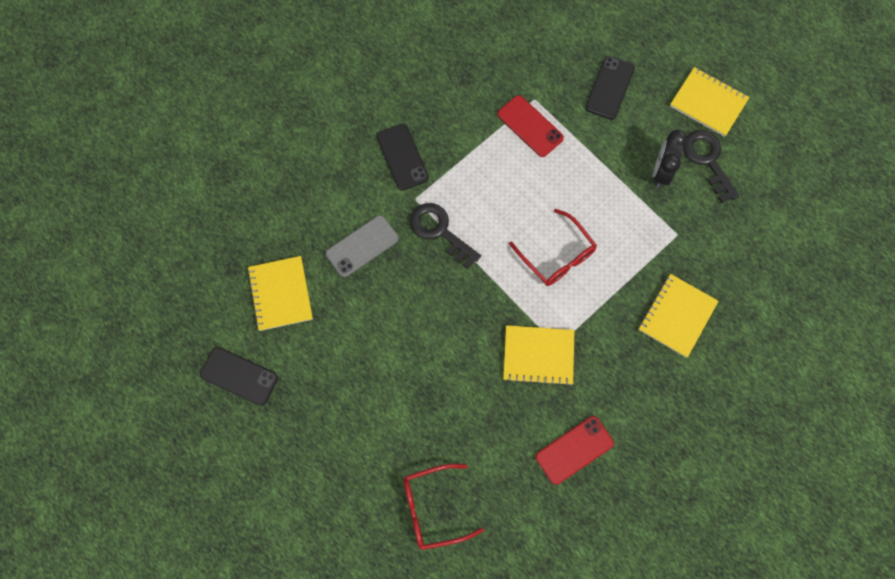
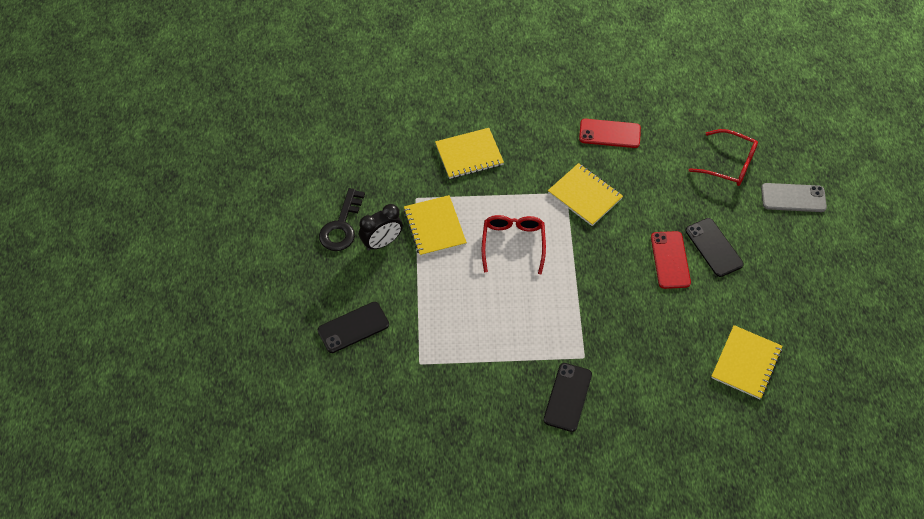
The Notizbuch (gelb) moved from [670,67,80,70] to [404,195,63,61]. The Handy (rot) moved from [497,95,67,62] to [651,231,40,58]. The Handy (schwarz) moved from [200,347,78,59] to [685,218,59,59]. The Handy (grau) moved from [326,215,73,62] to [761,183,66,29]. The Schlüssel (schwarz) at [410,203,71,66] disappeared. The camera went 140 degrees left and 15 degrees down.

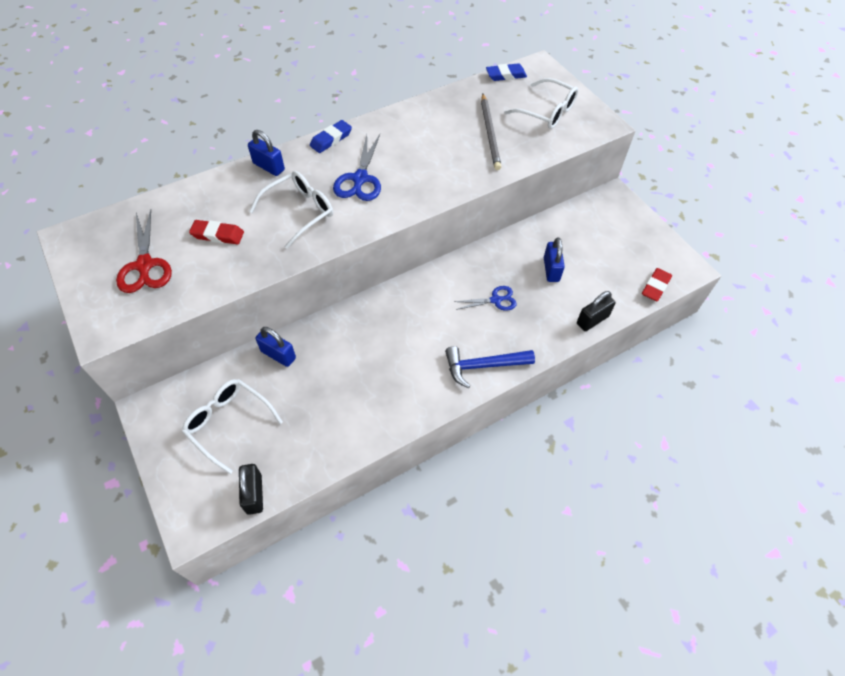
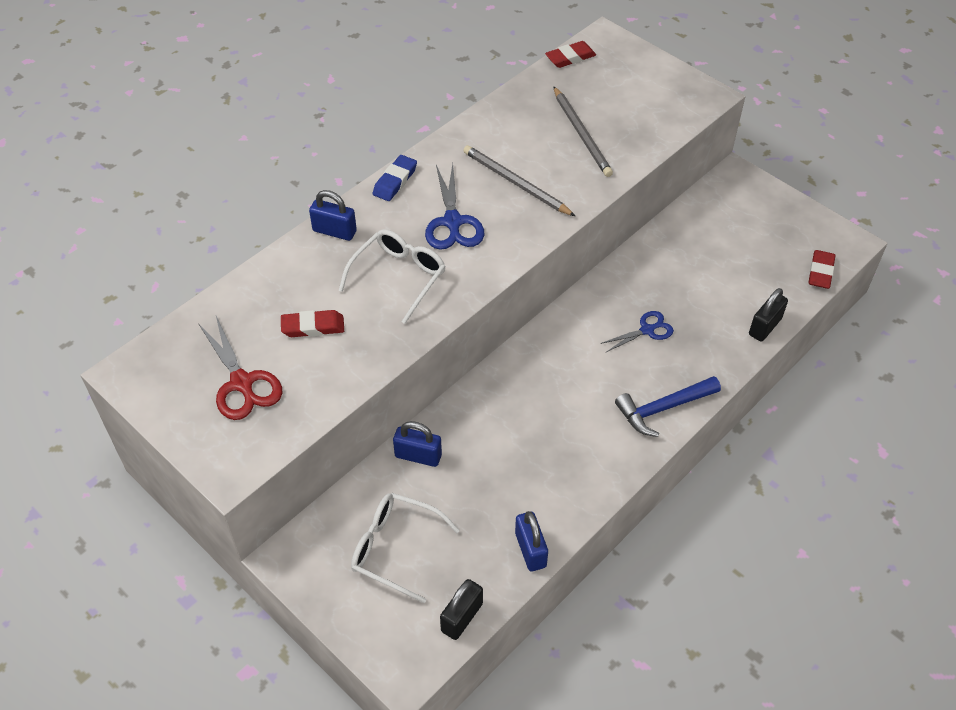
The Vorhängeschloss (schwarz) at [239,464,24,51] turned 60 degrees clockwise. The Bleistift (grau) at [463,145,112,71] appeared. The Vorhängeschloss (blau) moved from [544,237,21,45] to [515,511,33,60]. The Radiergummi (blau) at [486,63,41,18] became the Radiergummi (rot) at [545,41,51,27]. The Brille (weiß) at [504,78,74,51] disappeared. The camera went 15 degrees left and 5 degrees down.

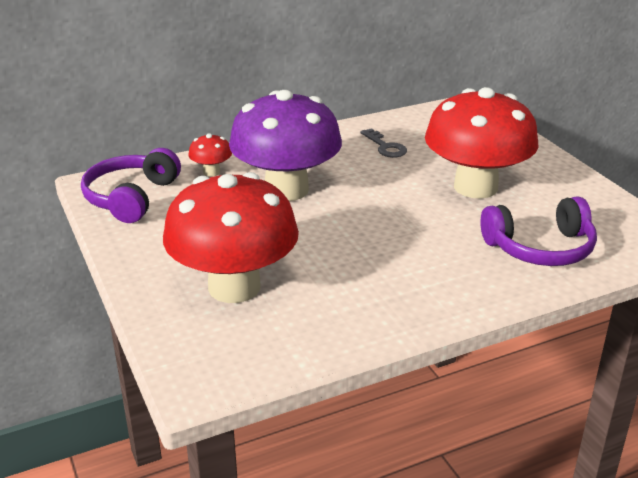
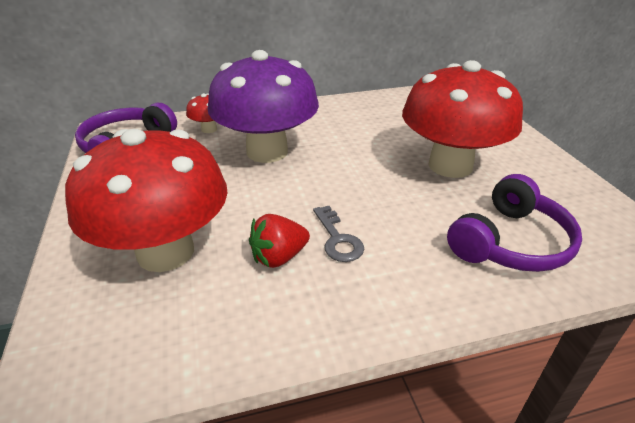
The Erdbeere (rot) at [249,214,61,54] appeared. The Schlüssel (grau) moved from [360,128,47,30] to [313,206,51,56]. The Kopfhörer (lila) at [480,196,117,70] turned 45 degrees counterclockwise. The camera went 10 degrees right and 5 degrees up.

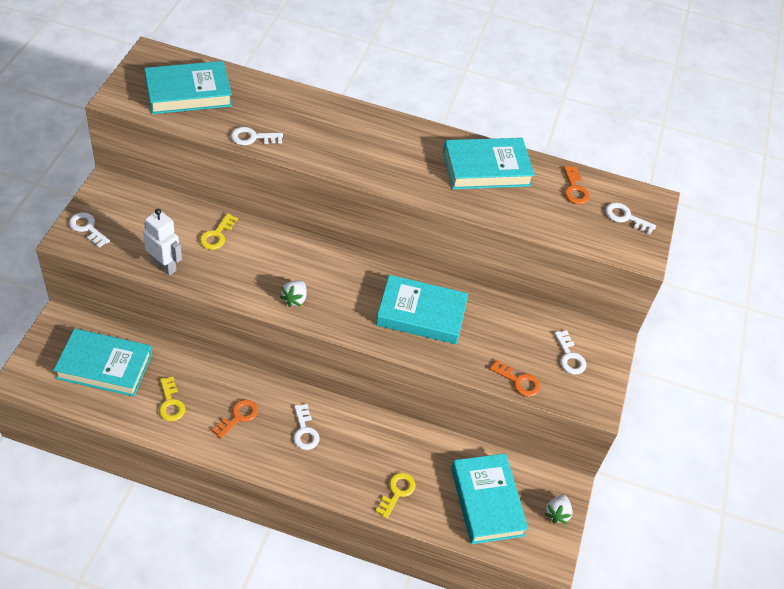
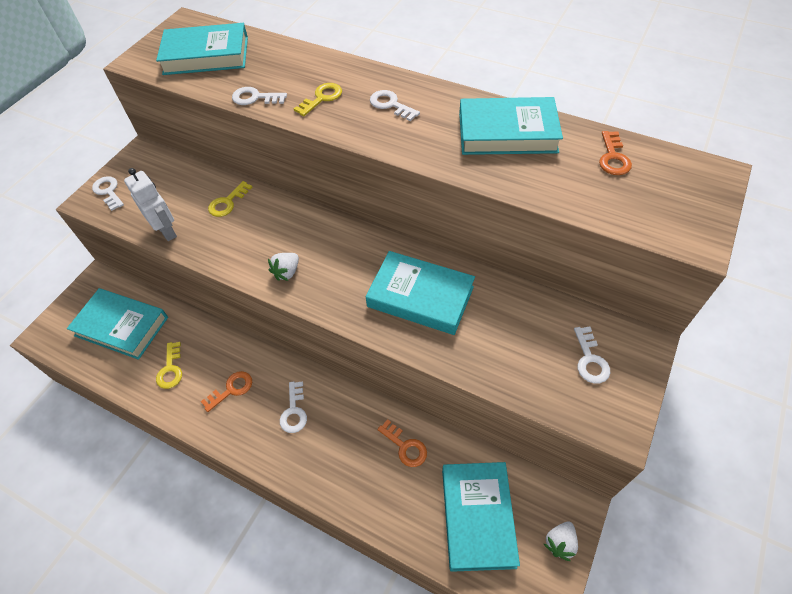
The Schlüssel (gelb) moved from [375,473,41,46] to [294,83,48,33]. The Schlüssel (weiß) moved from [605,202,51,33] to [370,90,50,31]. The Schlüssel (orange) moved from [489,359,52,38] to [377,419,50,48]. The camera went 20 degrees right and 5 degrees up.

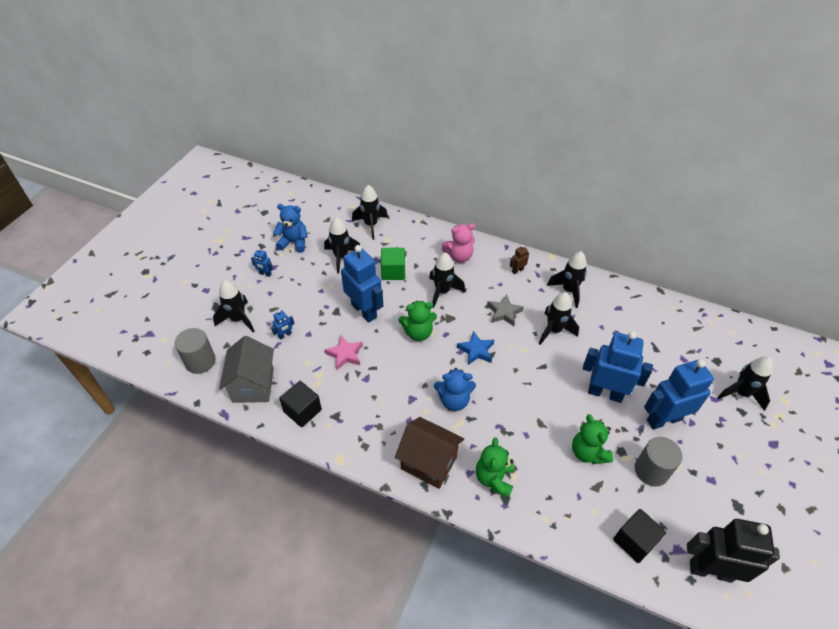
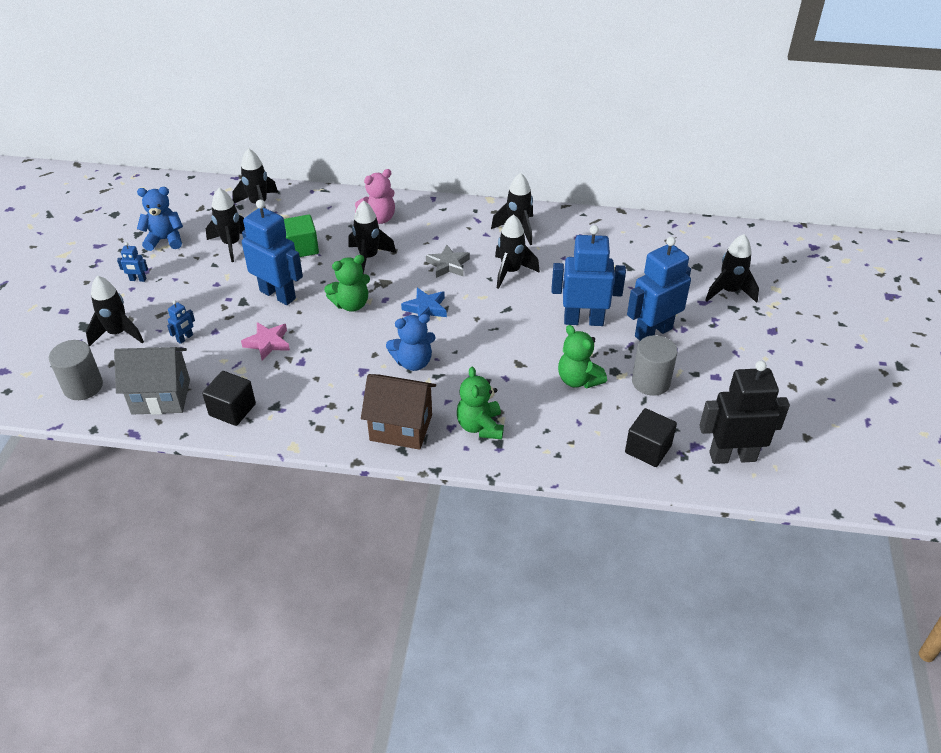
The Haus (grau) at [219,336,55,67] turned 75 degrees counterclockwise. The Roboter (braun) at [510,245,19,29] disappeared. The camera went 15 degrees left and 5 degrees down.

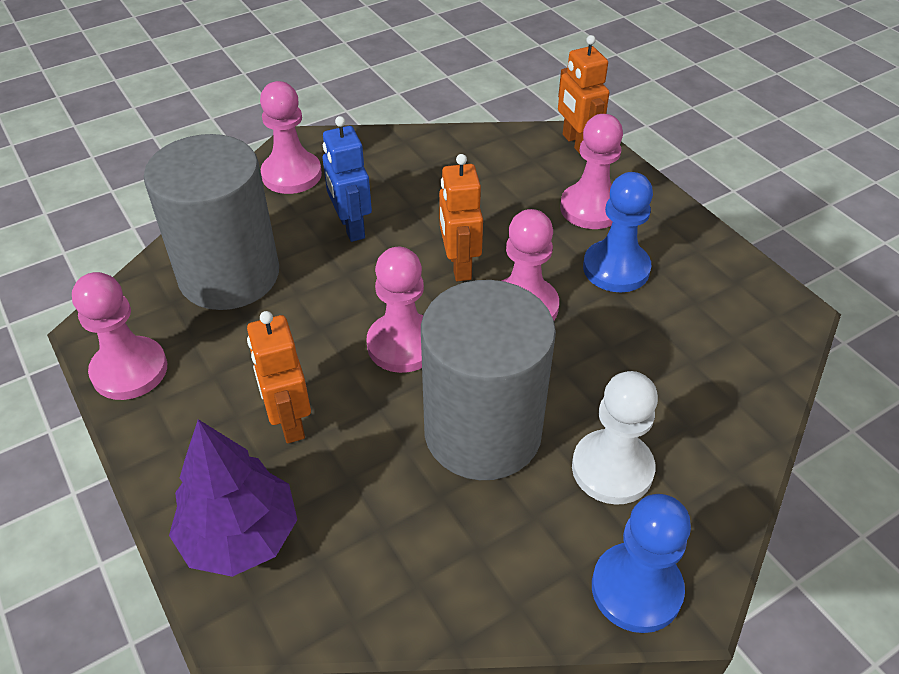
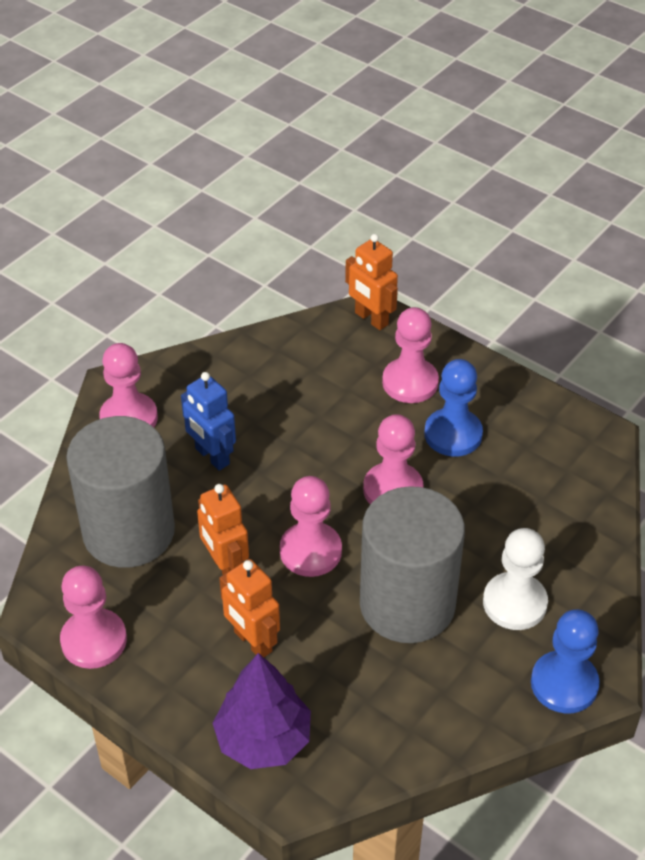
The Roboter (orange) moved from [439,154,44,127] to [197,484,52,91]. The camera went 20 degrees left and 0 degrees up.

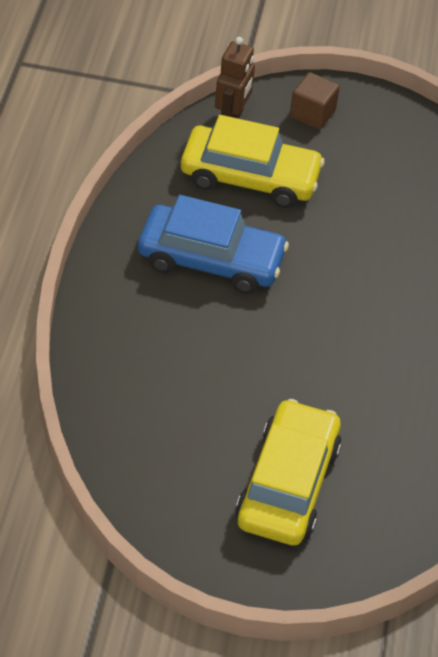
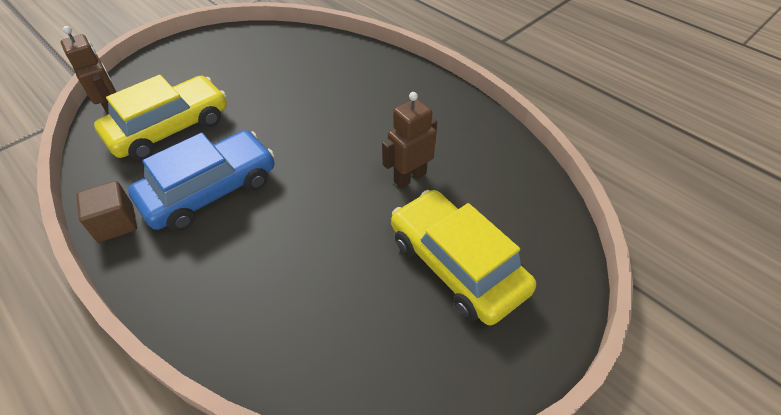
The Kubus (braun) moved from [290,72,50,58] to [76,181,61,62]. The Roboter (braun) at [382,92,55,96] appeared. The camera went 50 degrees left and 0 degrees up.

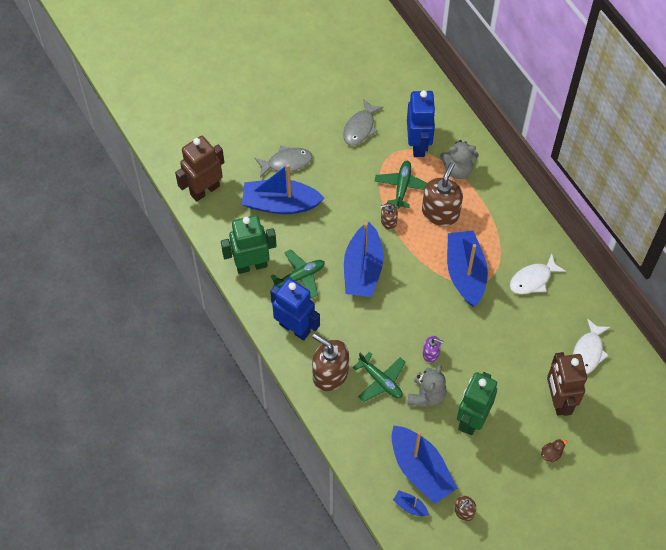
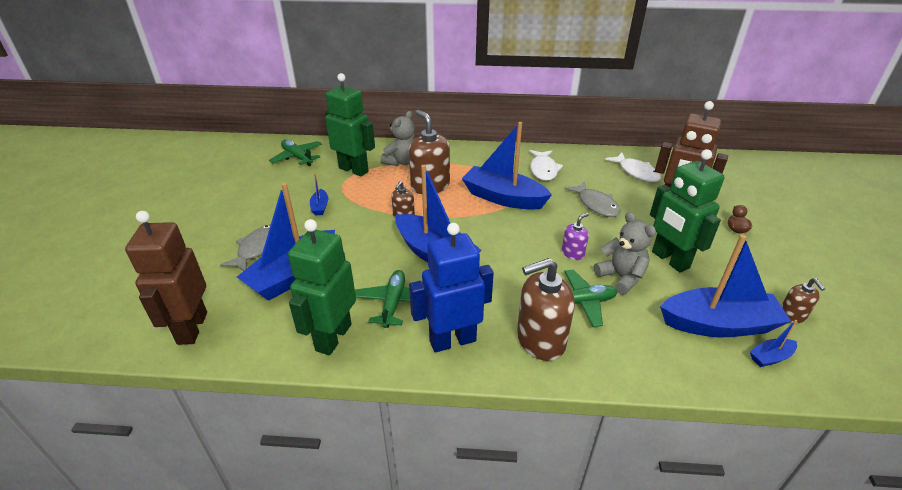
The Flugzeug (grün) moved from [375,160,52,49] to [269,140,53,26]. The Boot (blau) at [310,173,19,42] appeared. The Roboter (blau) at [407,90,29,67] became the Roboter (grün) at [325,73,50,104]. The Fisch (grau) moved from [343,98,41,48] to [564,181,56,36]. The camera went 55 degrees left and 25 degrees down.

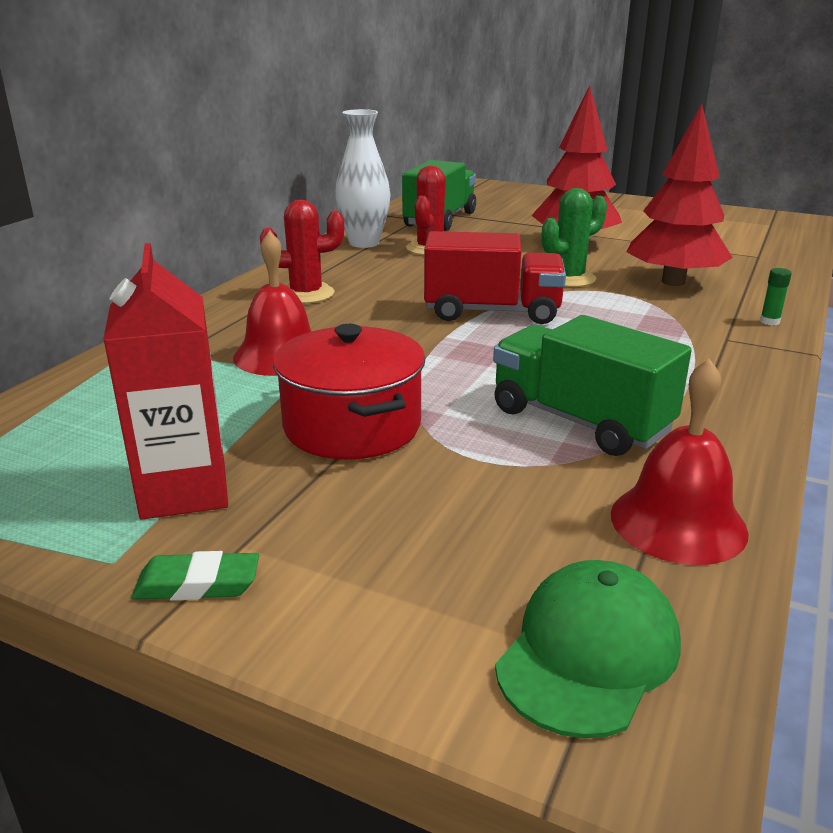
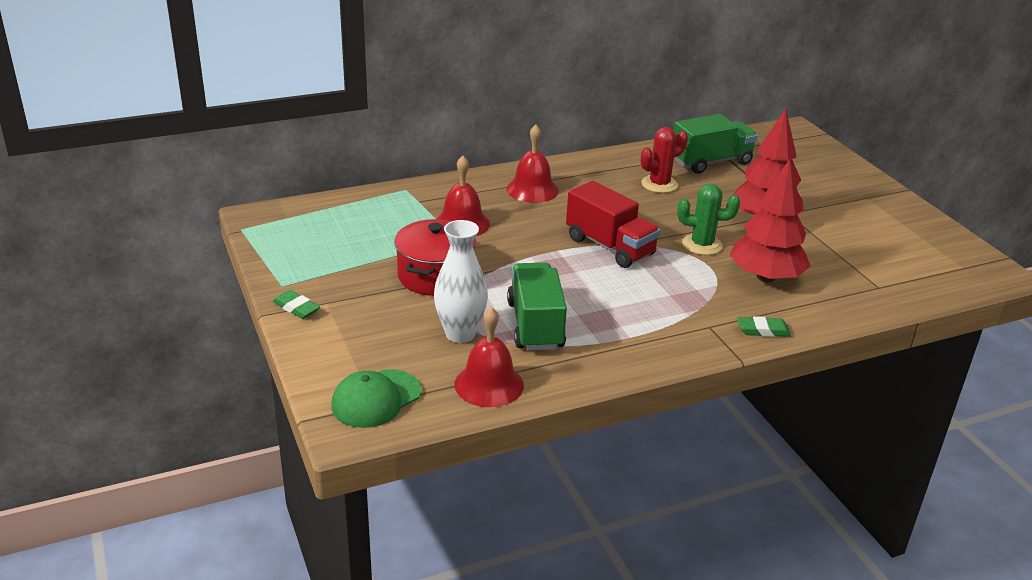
The Kappe (grün) at [495,560,186,179] turned 150 degrees clockwise. The Vase (weiß) moved from [335,109,55,139] to [434,220,54,123]. The Kaktus (rot) at [260,200,84,104] was replaced by the Glocke (rot) at [506,125,53,78]. The Klebestift (grün) at [760,268,32,58] was replaced by the Radiergummi (grün) at [737,316,54,21]. The Getränkekarton (rot) at [103,243,125,277] disappeared. The camera went 40 degrees right and 5 degrees up.

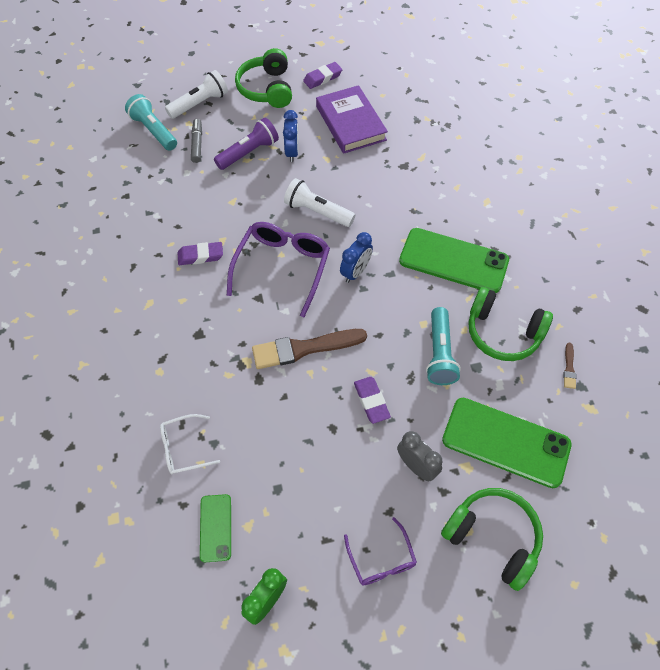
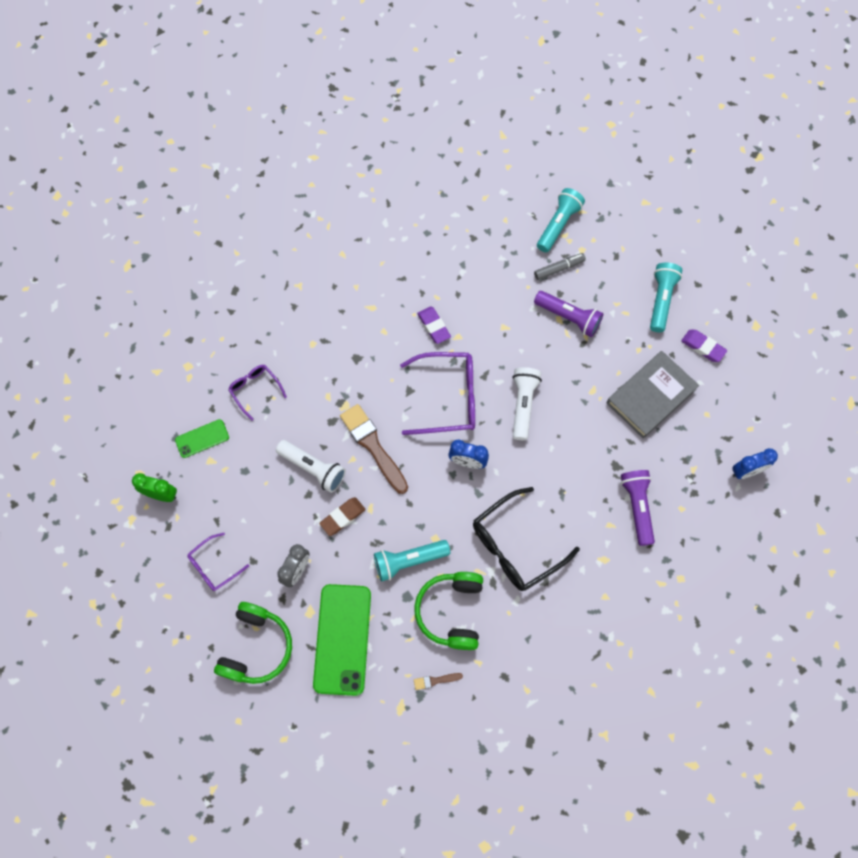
The Brille (weiß) at [160,414,60,61] became the Brille (lila) at [228,365,59,56]. The Taschenlampe (weiß) moved from [165,70,63,49] to [276,440,70,53]. The Radiergummi (lila) at [354,377,37,47] became the Radiergummi (braun) at [319,497,47,39]. The Handy (grün) at [399,228,110,65] was replaced by the Brille (schwarz) at [473,487,107,104]. The Buch (lila) at [316,85,72,69] became the Buch (grau) at [607,351,92,88]. The Taschenlampe (lila) at [621,470,34,76] appeared. The Kopfhörer (grün) at [235,48,57,60] was replaced by the Taschenlampe (türkis) at [650,262,32,70]. The Wecker (blau) moved from [283,110,16,52] to [732,448,46,31]. The camera went 70 degrees right and 10 degrees up.

